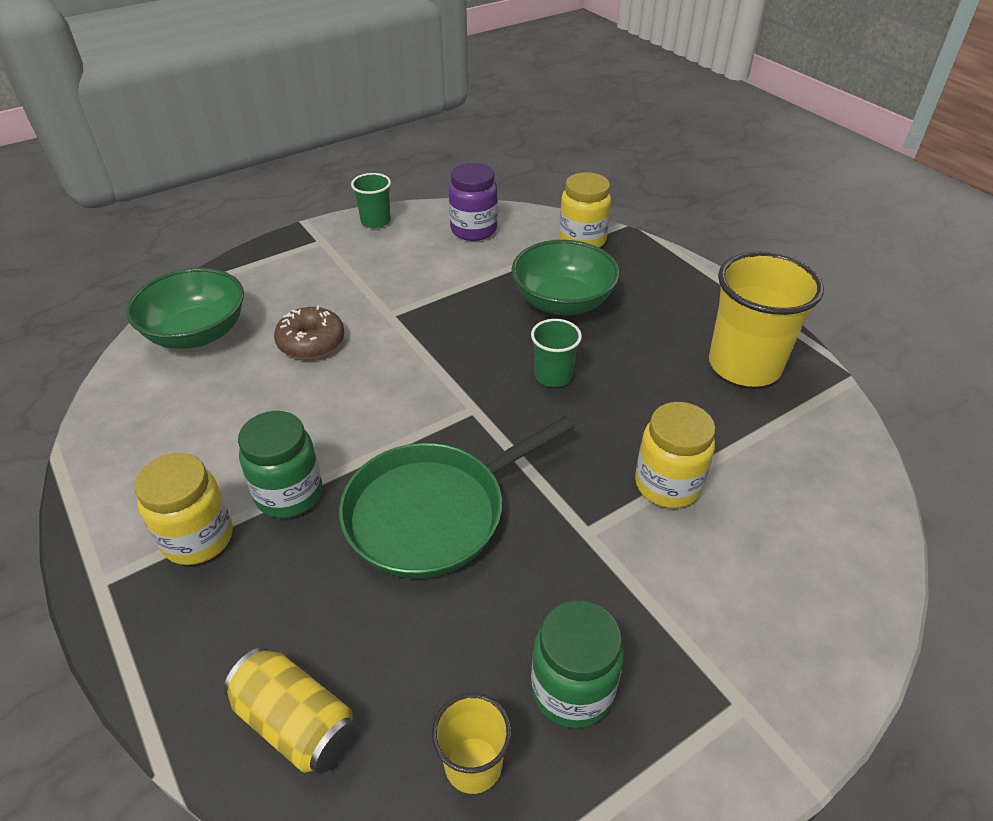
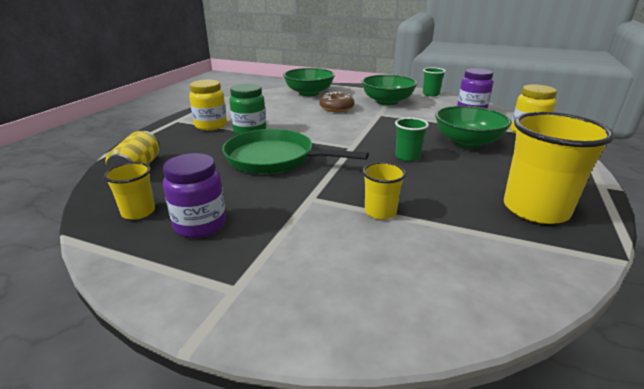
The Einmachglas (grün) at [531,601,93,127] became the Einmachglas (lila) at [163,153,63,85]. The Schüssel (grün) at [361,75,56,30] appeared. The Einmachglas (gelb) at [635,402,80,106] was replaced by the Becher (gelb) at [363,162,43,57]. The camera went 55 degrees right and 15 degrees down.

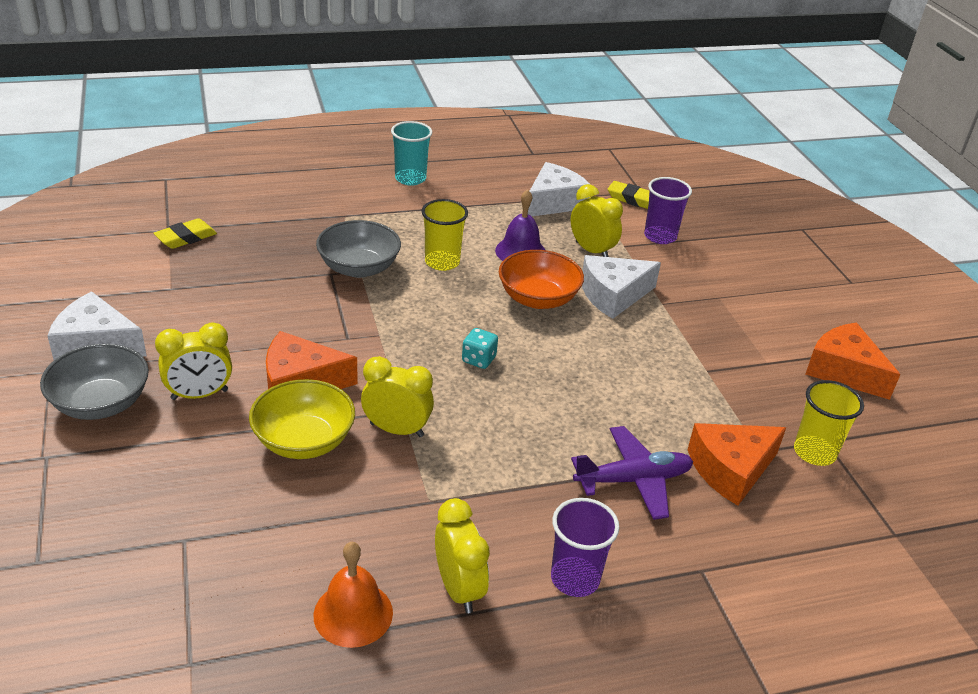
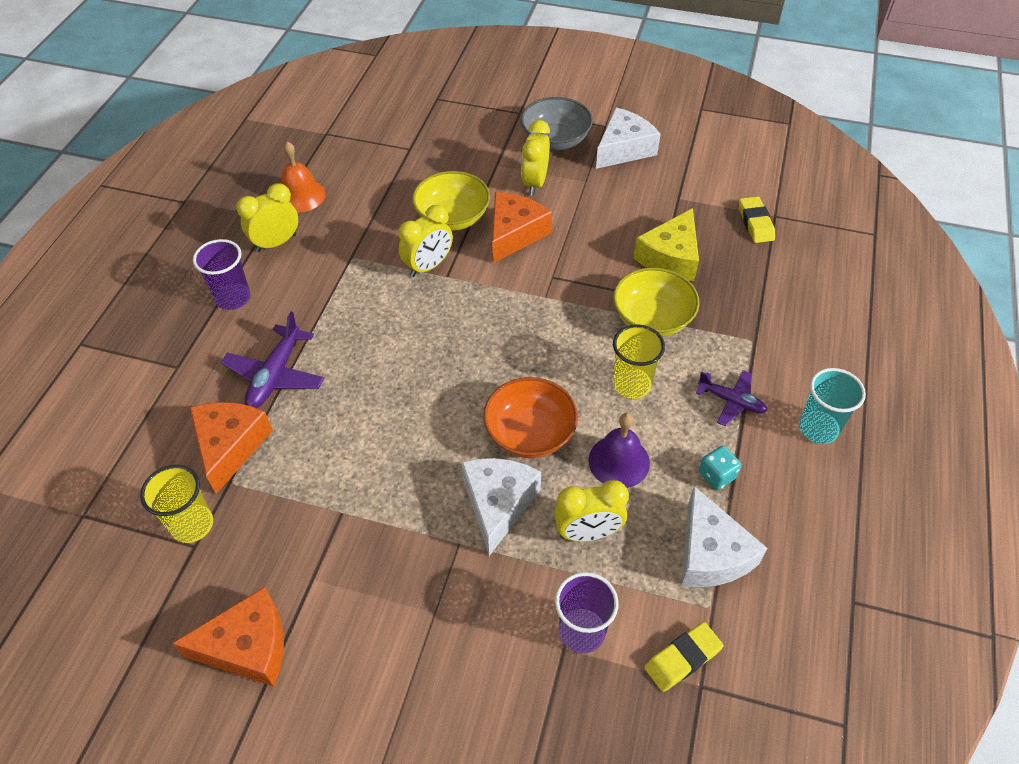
The Wecker (gelb) at [435,498,55,116] turned 135 degrees clockwise. The Schüssel (grau) at [316,220,85,58] became the Schüssel (gelb) at [613,267,86,70]. The Käse (gelb) at [634,208,65,73] appeared. The Flugzeug (lila) at [696,370,72,56] appeared. The Spielwürfel (türkis) moved from [462,328,36,41] to [699,446,42,44]. The camera went 125 degrees right and 15 degrees up.

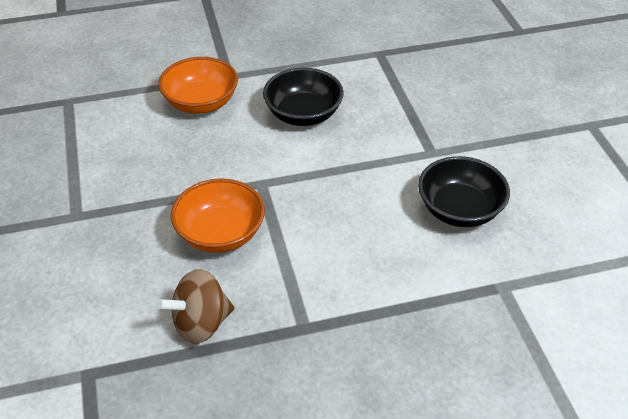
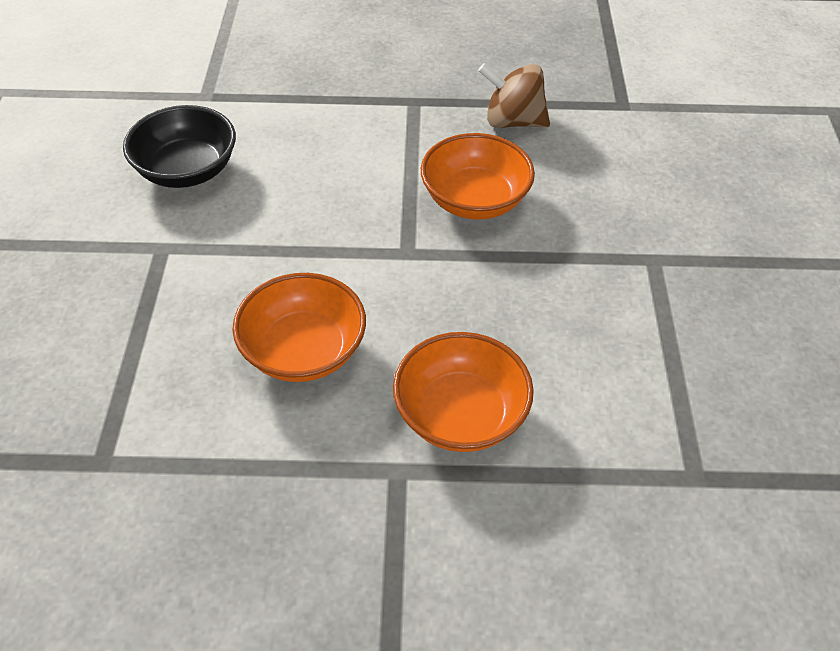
The Schüssel (schwarz) at [263,67,81,59] became the Schüssel (orange) at [233,273,133,109]. The Kreisel (braun) at [157,269,77,75] turned 150 degrees counterclockwise. The camera went 165 degrees left and 5 degrees up.

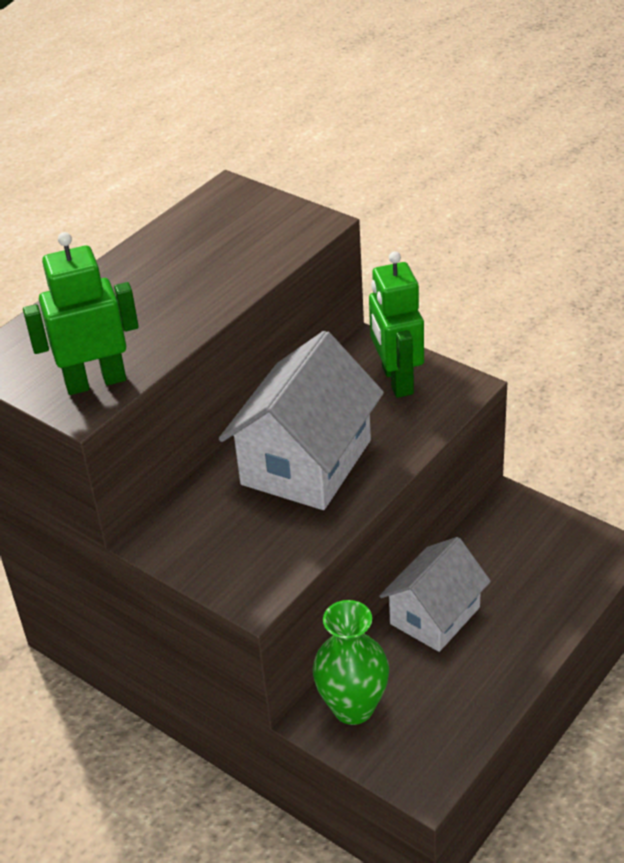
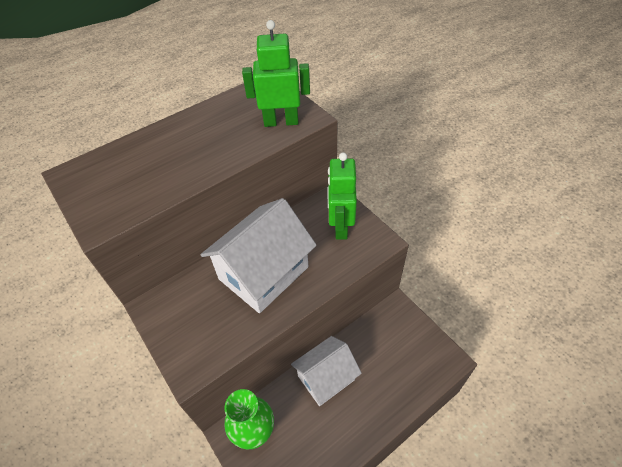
The Roboter (grün) moved from [23,232,116,163] to [242,20,68,107]. The camera went 15 degrees right and 10 degrees up.

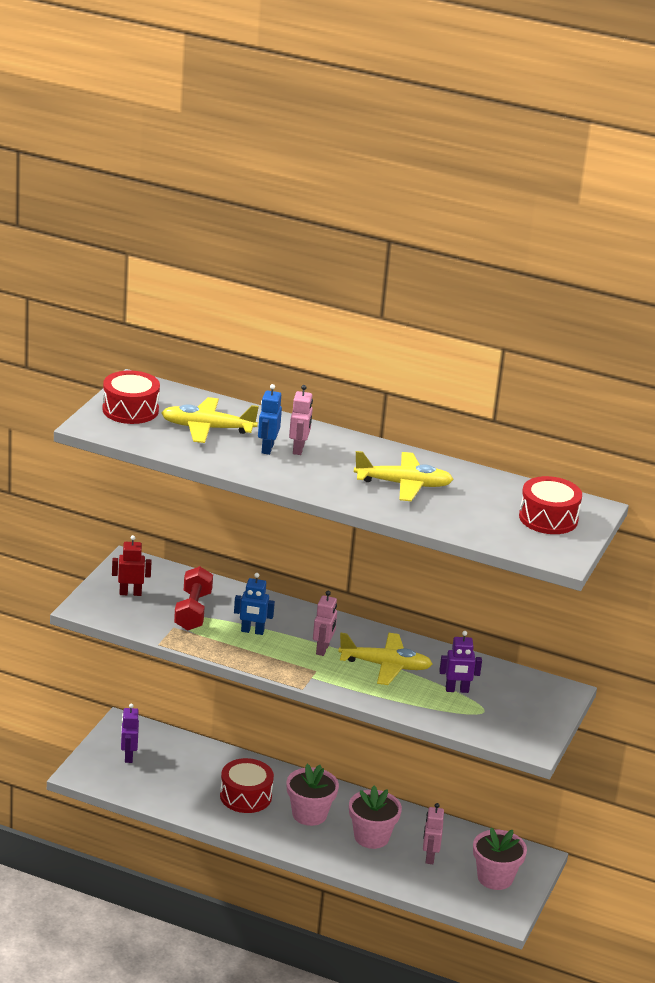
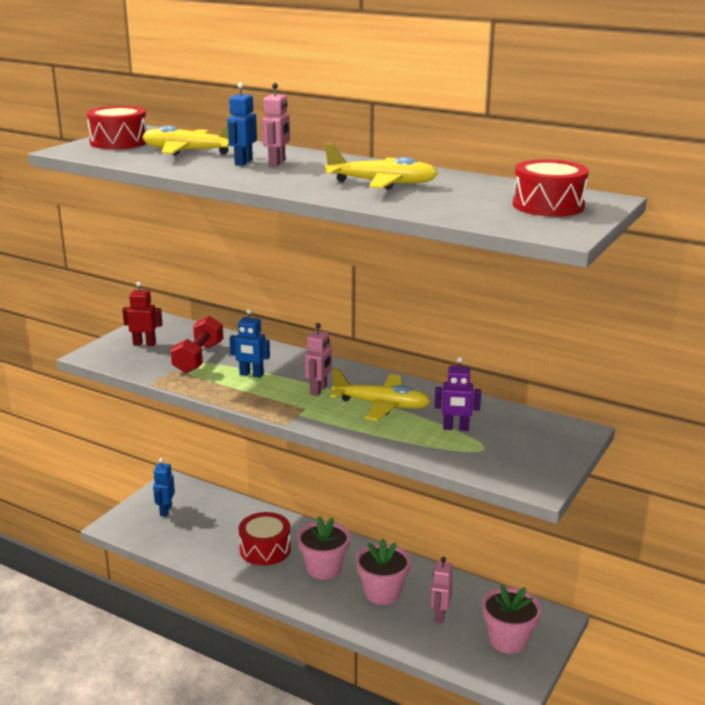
The Roboter (lila) at [121,703,18,60] became the Roboter (blau) at [153,458,22,58]. The camera went 10 degrees right and 5 degrees down.

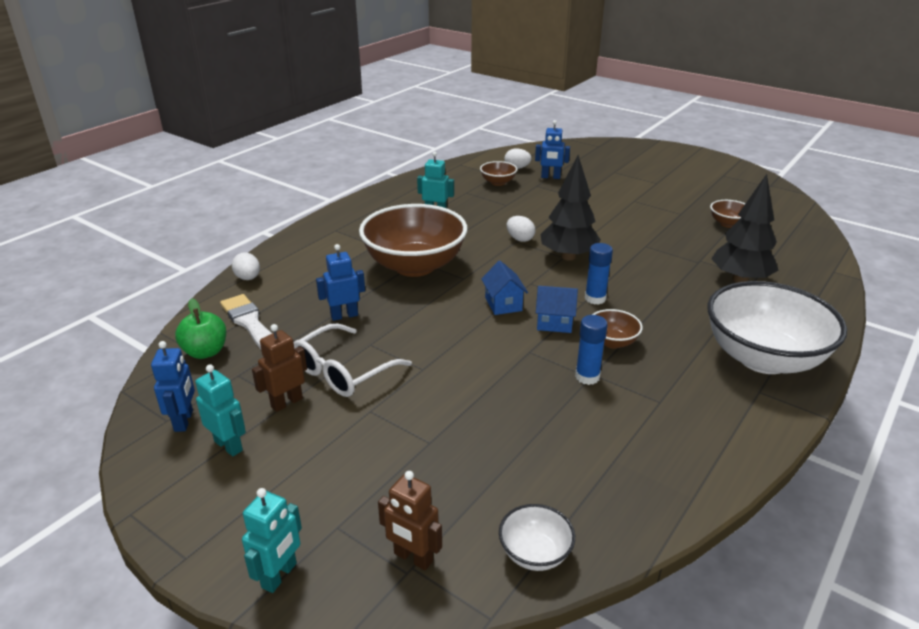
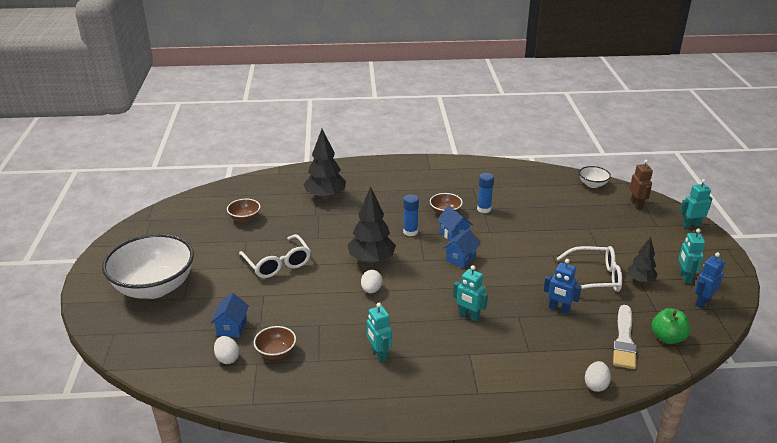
The Schüssel (weiß) moved from [708,281,139,93] to [102,234,92,65]. The Roboter (blau) at [535,120,35,59] was replaced by the Haus (blau) at [211,293,38,45]. The Brille (weiß) at [239,234,72,44] appeared. The Schüssel (braun) at [359,204,108,73] was replaced by the Roboter (türkis) at [453,265,35,57]. The Roboter (braun) at [252,324,55,88] was replaced by the Baum (schwarz) at [627,237,31,46]. The camera went 130 degrees left and 0 degrees up.

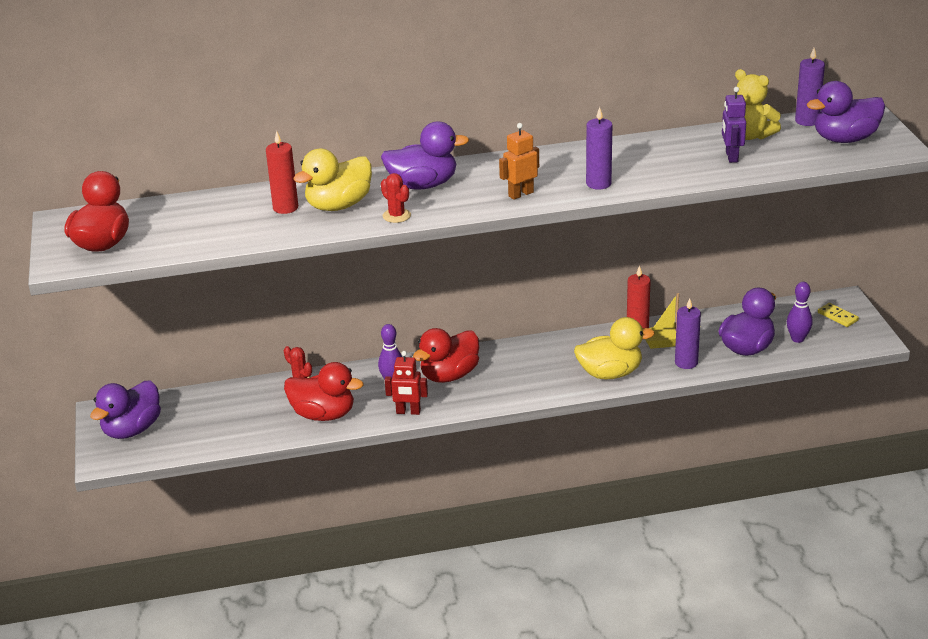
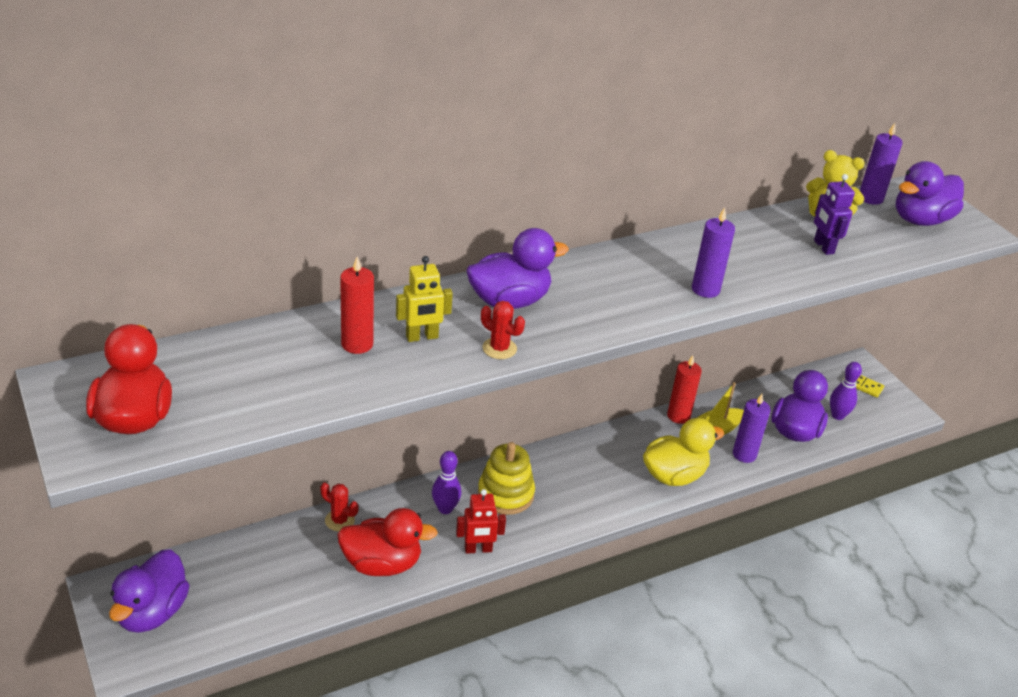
The Ente (gelb) at [293,149,79,62] was replaced by the Roboter (gelb) at [396,256,57,86]. The Ente (rot) at [413,328,66,55] was replaced by the Stapelspielzeug (gelb) at [478,442,57,73]. The Roboter (orange) at [499,123,40,77] disappeared. The camera went 20 degrees left and 5 degrees up.

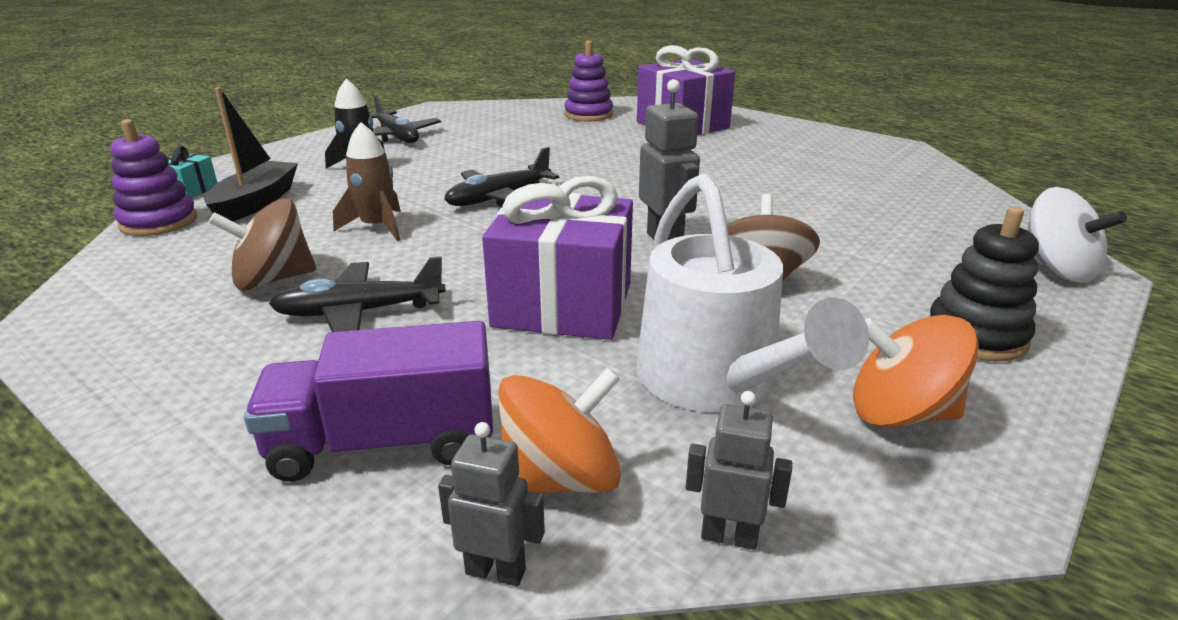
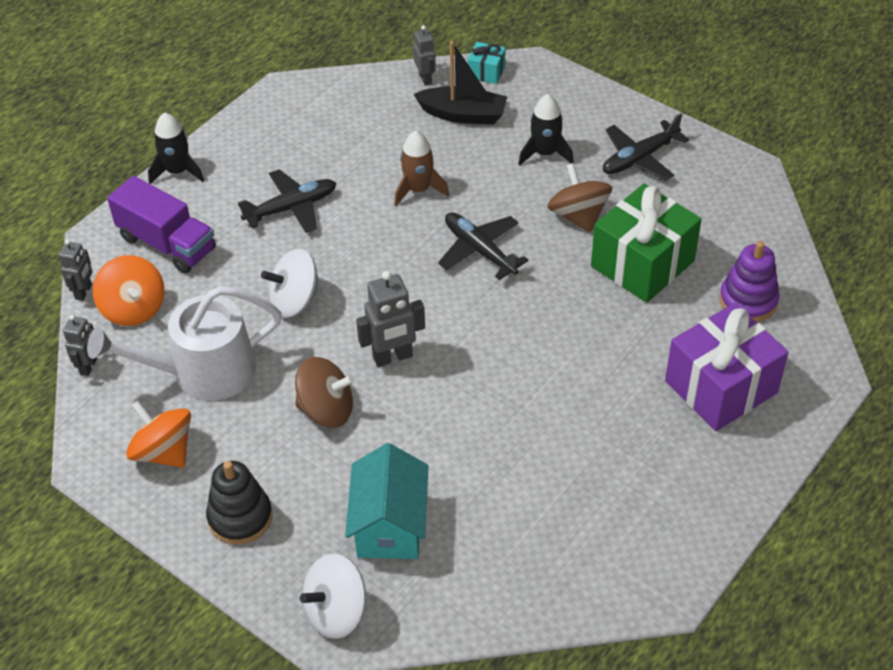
The Lastwagen (lila) at [244,321,249,161] turned 135 degrees clockwise. The Kreisel (orange) at [853,315,126,113] turned 60 degrees counterclockwise. The Rakete (schwarz) at [148,112,56,72] appeared. The Flugzeug (schwarz) at [269,256,177,76] turned 75 degrees clockwise. The Geschenk (lila) at [482,176,151,164] was replaced by the Kreisel (weiß) at [261,249,62,69]. The Haus (türkis) at [345,443,84,116] appeared. The Stapelspielzeug (lila) at [110,119,87,117] was replaced by the Roboter (grau) at [413,25,23,61]. The Kreisel (braun) moved from [209,198,107,92] to [547,163,65,70]. The Geschenk (grün) at [591,184,111,119] appeared. The camera went 90 degrees right and 20 degrees up.

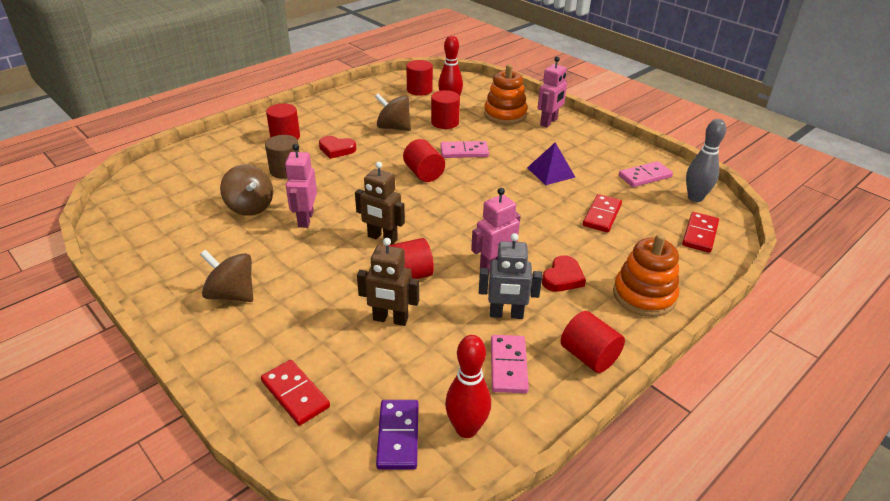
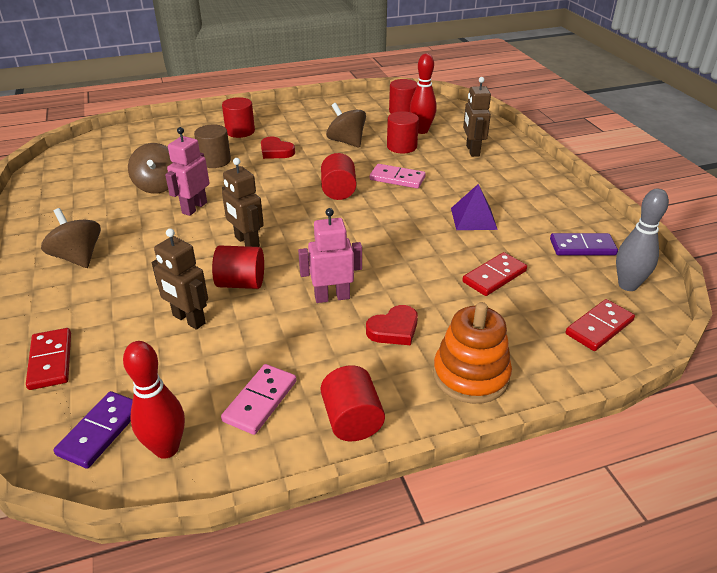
The Stapelspielzeug (orange) at [484,64,44,61] was replaced by the Roboter (braun) at [463,77,28,80]. The Dominostein (rosa) at [619,161,54,26] became the Dominostein (lila) at [550,233,68,22]. The Roboter (grau) at [479,233,63,86] disappeared. The Roboter (rosa) at [538,56,29,71] disappeared. The camera went 25 degrees right and 0 degrees up.

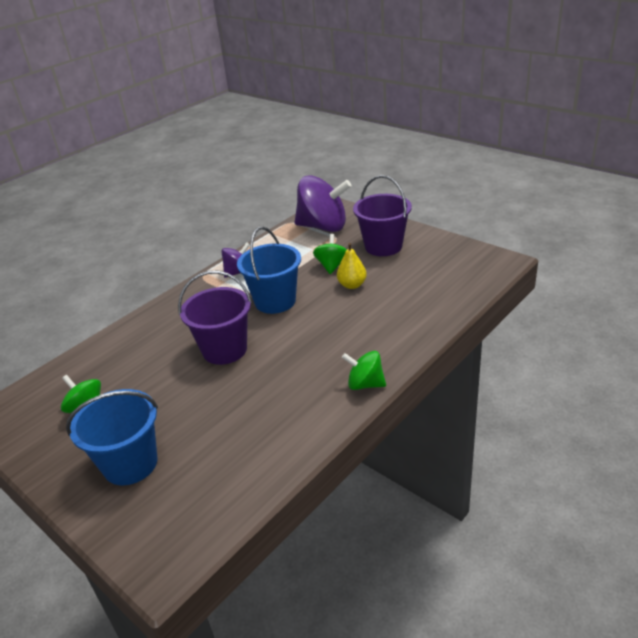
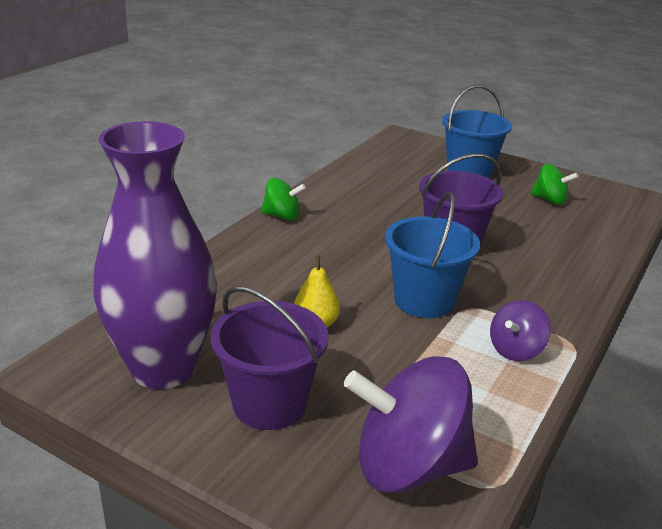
The Vase (lila) at [93,121,124,268] appeared. The Kreisel (grün) at [313,234,34,40] disappeared. The camera went 165 degrees right and 5 degrees down.

